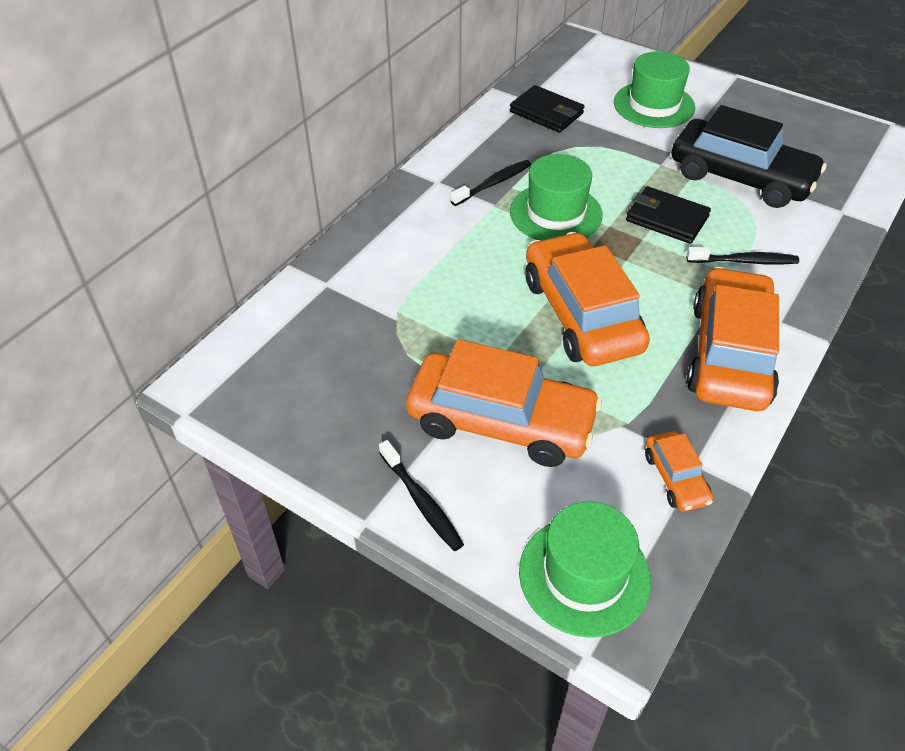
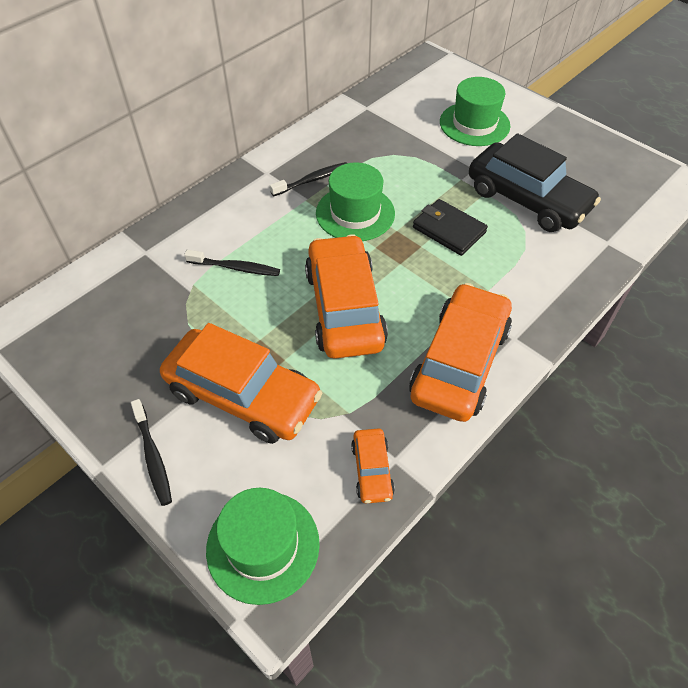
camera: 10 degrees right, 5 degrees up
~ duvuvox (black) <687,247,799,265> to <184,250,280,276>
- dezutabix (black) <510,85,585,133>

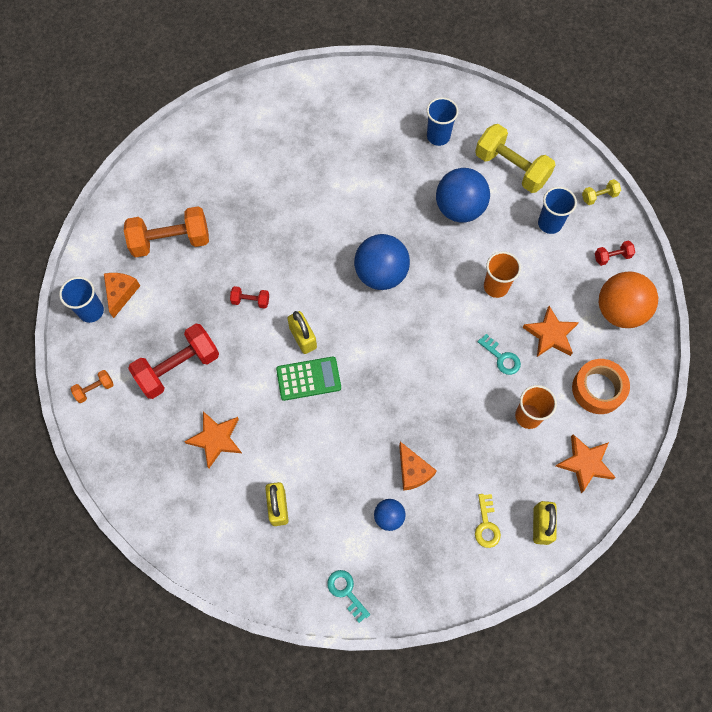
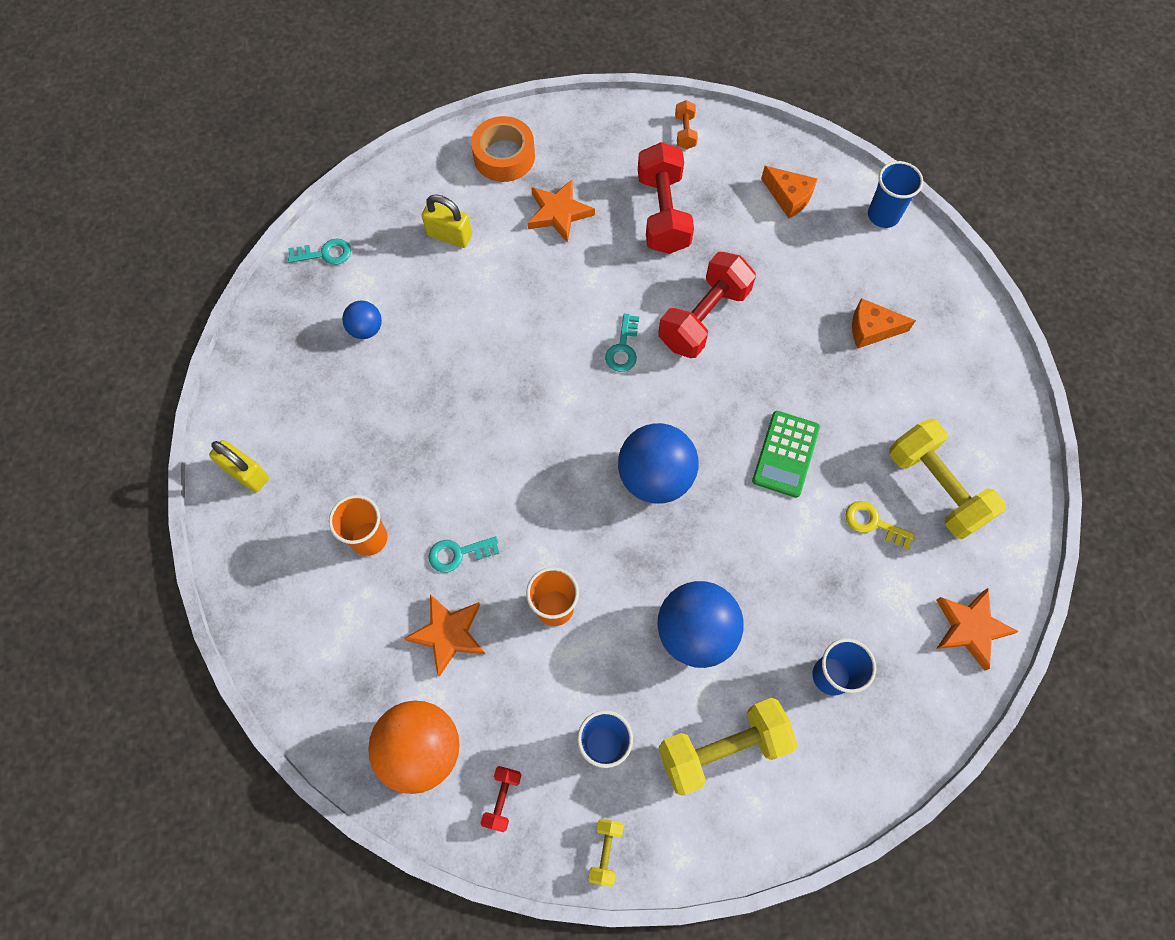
camera: 120 degrees right, 0 degrees up
~ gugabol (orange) <572,359,630,414> to <471,116,535,182>
~ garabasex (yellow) <287,311,317,354> to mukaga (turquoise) <605,314,639,372>
~ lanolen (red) <230,286,269,309> = <658,252,756,358> x2.17
~ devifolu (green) <276,356,341,401> to <752,411,820,498>
~ mukaga (yellow) <475,494,501,548> to <846,501,915,549>
~ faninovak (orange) <399,442,437,491> to <852,298,916,348>
~ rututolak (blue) <59,277,104,323> to <868,161,923,228>
+ lanolen (yellow) <889,419,1006,539>
~ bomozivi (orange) <556,434,616,493> to <936,588,1019,671>
- lanolen (orange) <124,206,209,257>

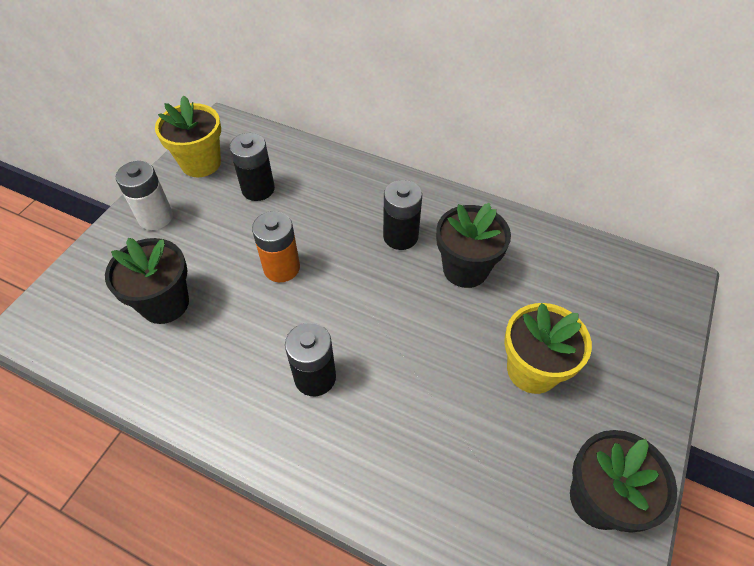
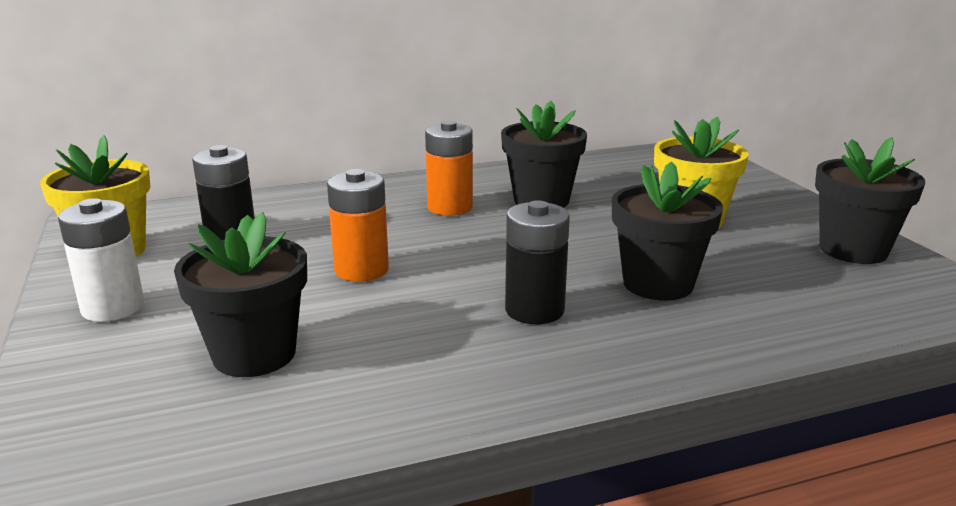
camera: 45 degrees left, 30 degrees down
~ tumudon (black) <383,180,422,250> to tumudon (orange) <425,120,473,216>
+ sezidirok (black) <612,161,723,301>

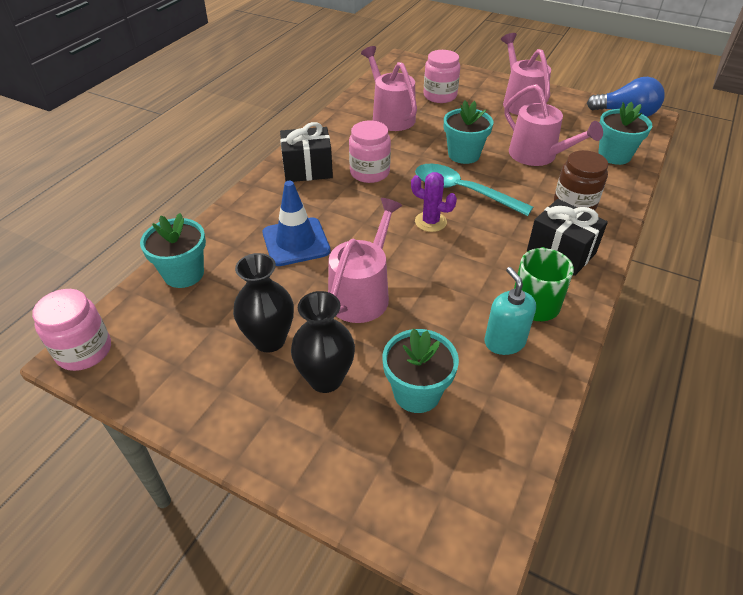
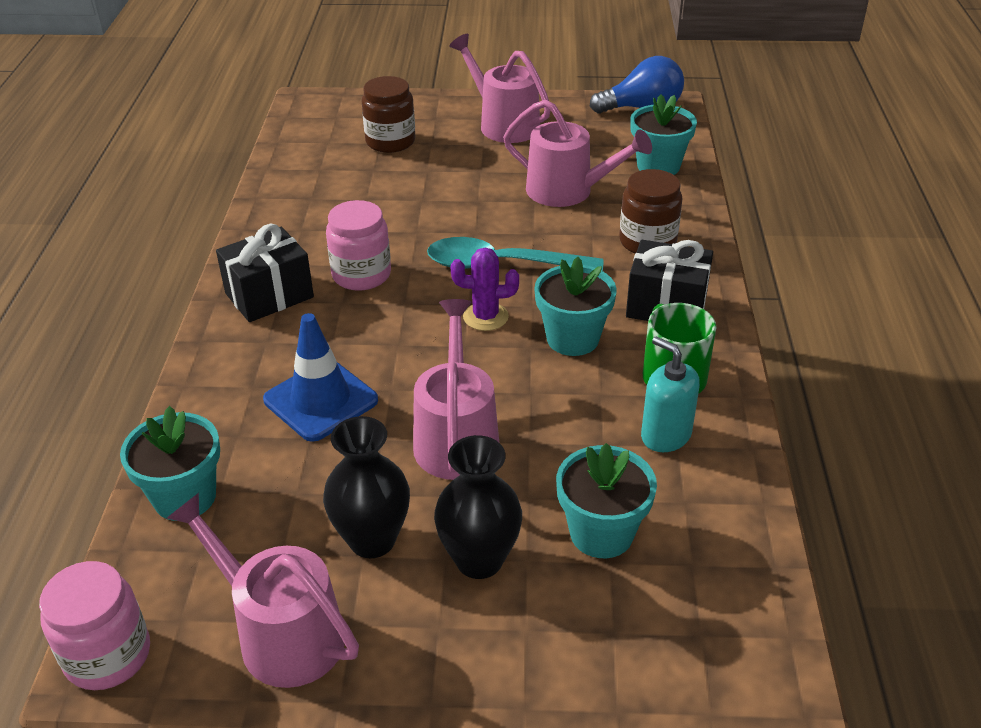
camera: 25 degrees left, 5 degrees down
~ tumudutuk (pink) <361,46,417,131> to <167,493,359,688>
~ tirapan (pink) <423,50,460,103> to tirapan (brown) <362,76,415,153>
~ sezidirok (turquoise) <444,101,493,164> to <534,257,617,356>

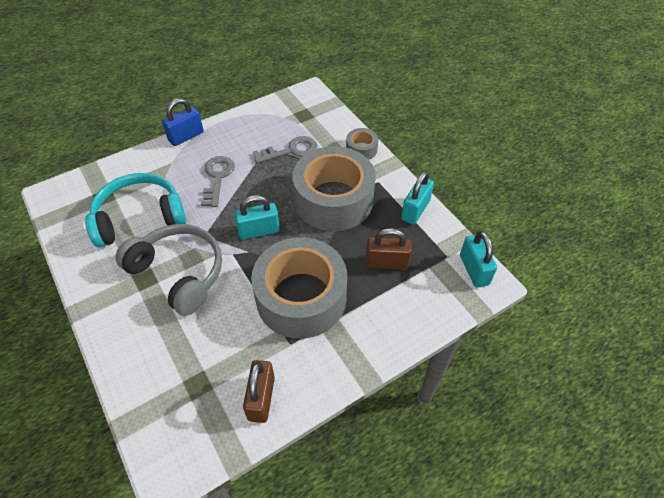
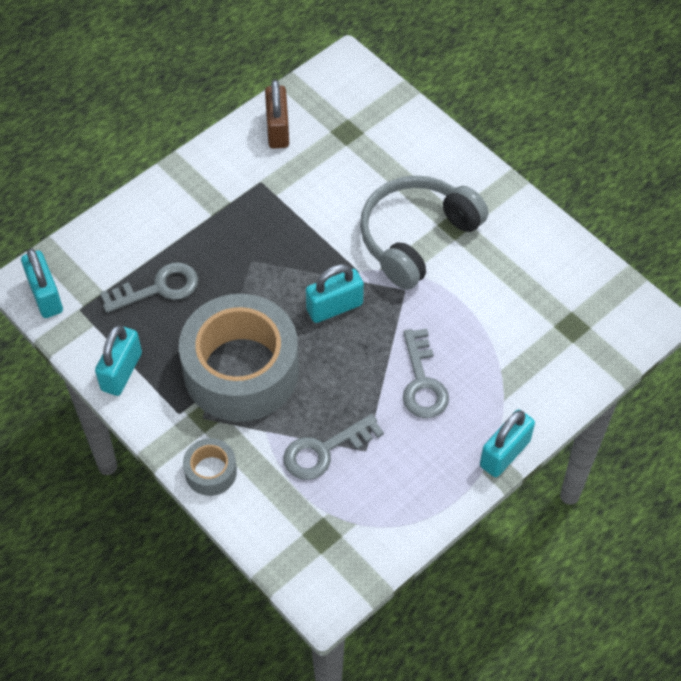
camera: 170 degrees right, 5 degrees up
~ garabasex (brown) <366,228,412,270> to mukaga (grey) <100,262,198,313>
~ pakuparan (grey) <115,224,222,316> = <360,175,489,290> 105 degrees clockwise
~ garabasex (blue) <162,98,204,146> to garabasex (turquoise) <480,409,535,477>
- pakuparan (turquoise) <85,173,186,247>
- gugabol (grey) <251,237,347,339>

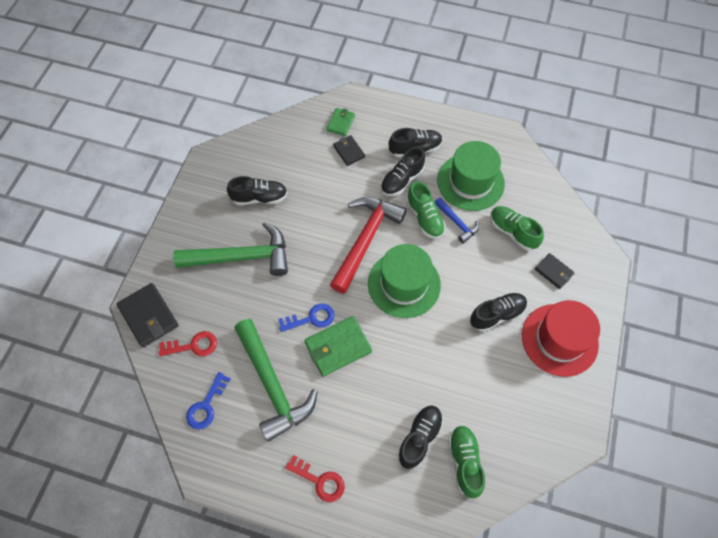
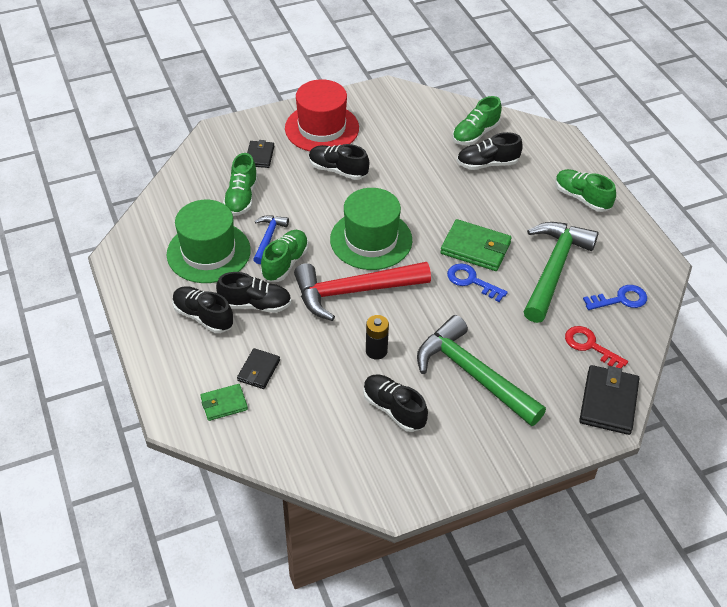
camera: 130 degrees left, 15 degrees down
+ tumudon (black) <366,315,389,360>
~ mukaga (red) <285,455,345,502> to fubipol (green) <555,169,616,212>

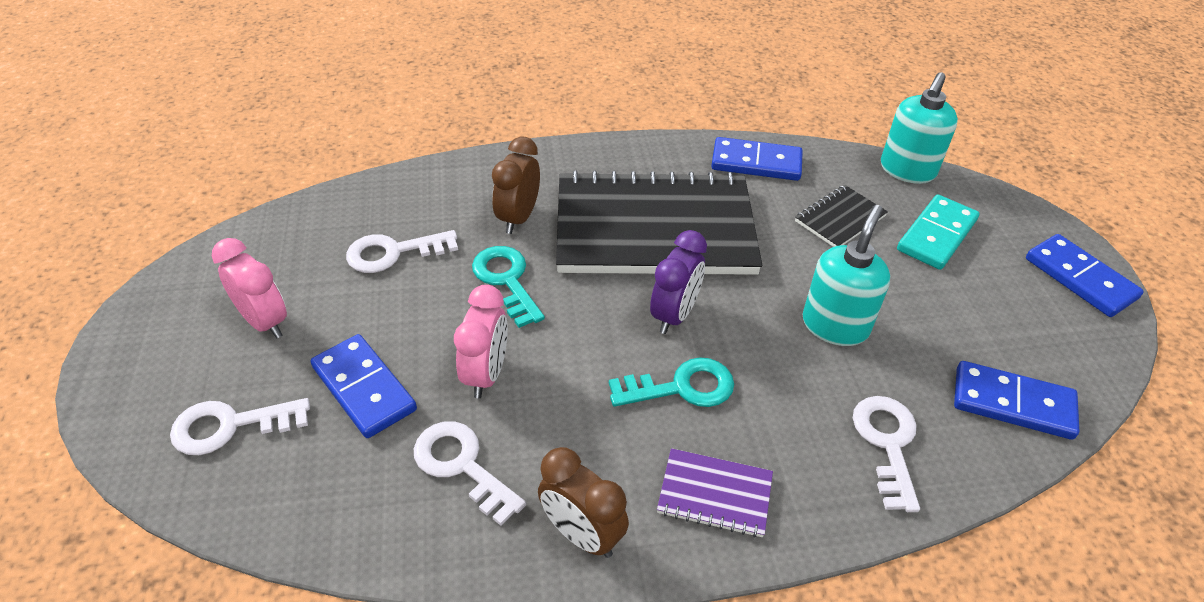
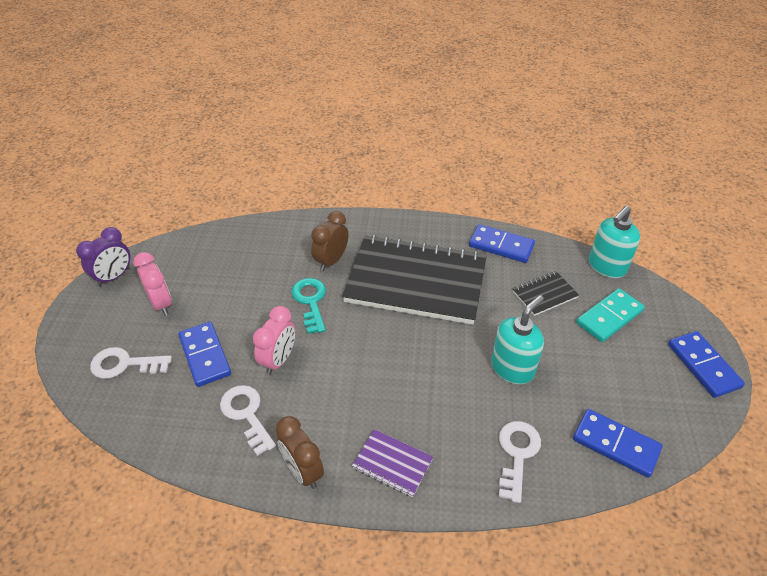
camera: 15 degrees right, 0 degrees up
~ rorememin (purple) <650,230,707,334> to <76,227,130,287>
- mukaga (white) <346,230,458,273>
- mukaga (turquoise) <609,357,734,407>

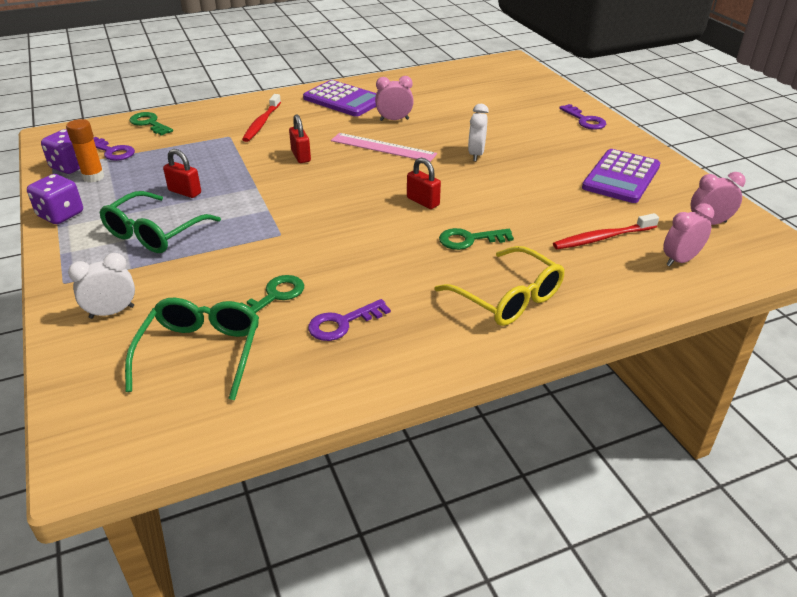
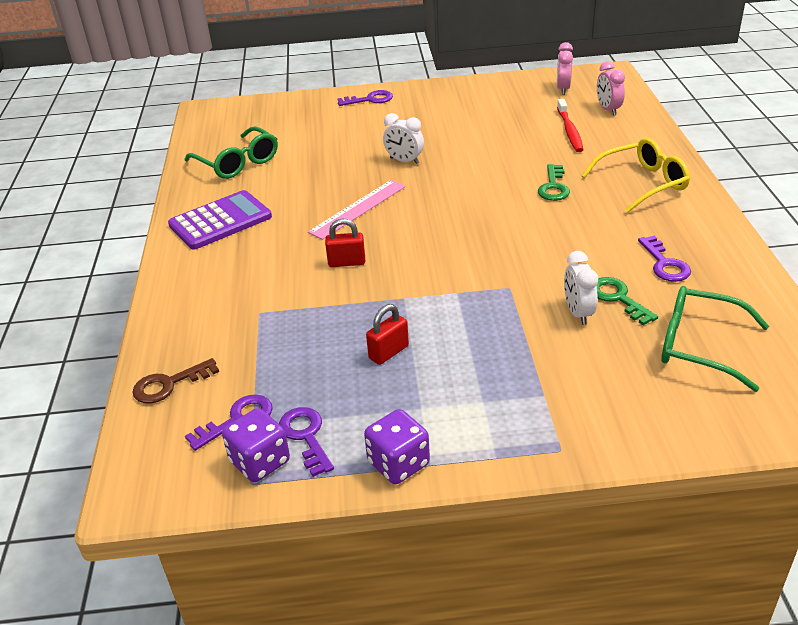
camera: 70 degrees left, 0 degrees up
~ mukaga (green) <129,112,173,136> to mukaga (brown) <132,358,219,404>
~ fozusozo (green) <100,191,221,253> to <185,126,278,179>
~ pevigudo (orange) <66,119,104,183> to mukaga (purple) <279,407,334,477>
~ rorememin (white) <68,253,135,319> to <564,251,598,325>
- duvuvox (red) <242,94,281,142>
- rorememin (pink) <375,76,414,121>
- garabasex (red) <407,158,441,209>
- devifolu (purple) <582,149,660,203>

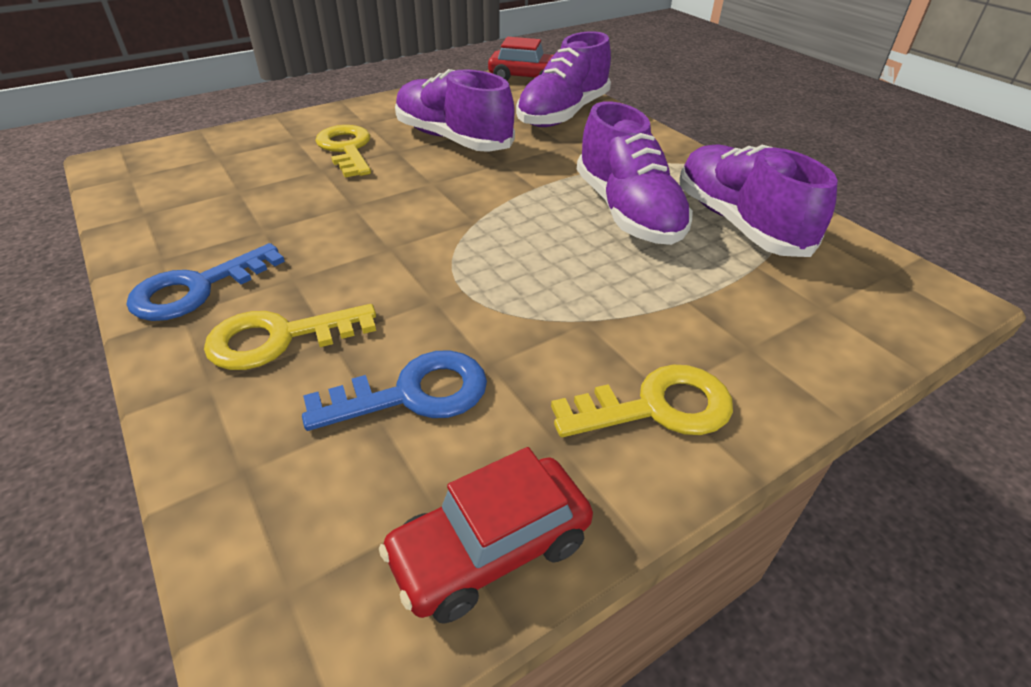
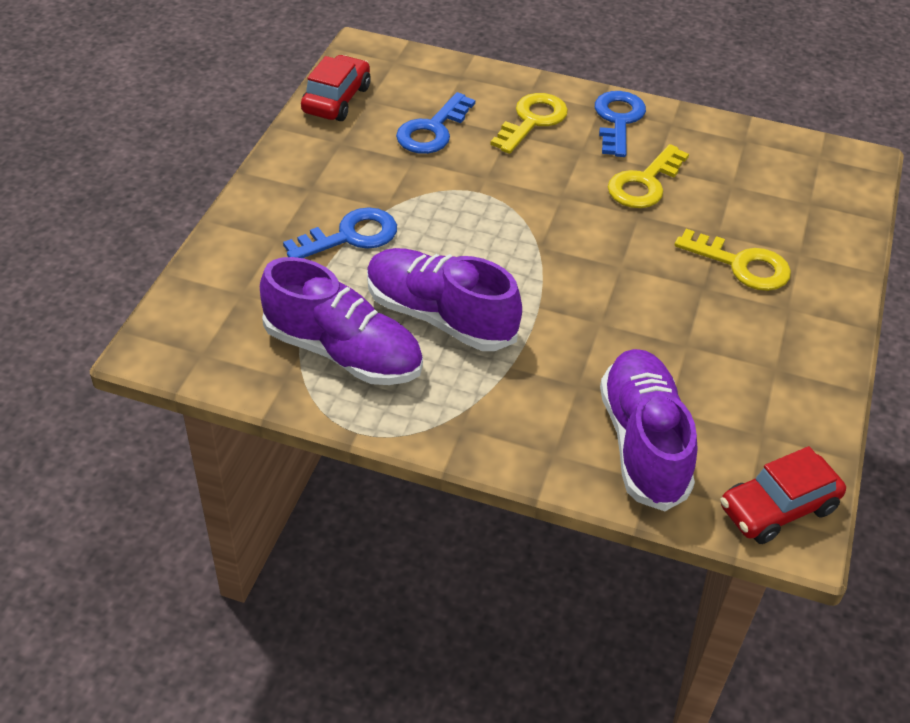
camera: 140 degrees right, 5 degrees up
+ mukaga (blue) <283,207,397,258>
~ mukaga (yellow) <551,365,733,437> to <608,144,689,208>
- fubipol (purple) <395,69,515,152>

